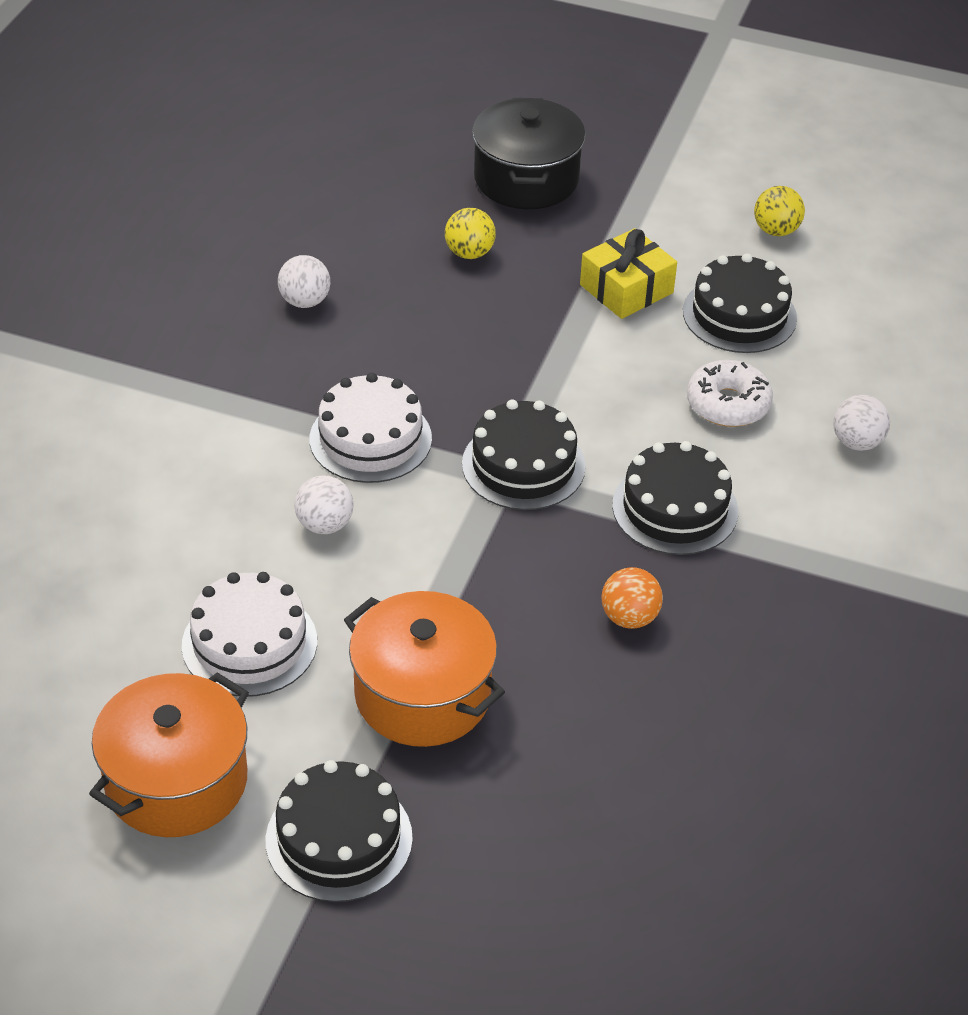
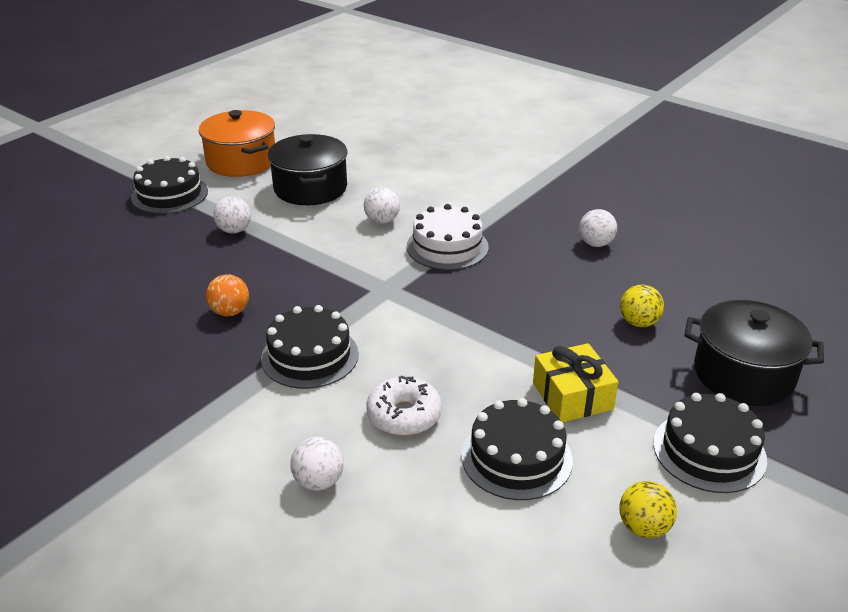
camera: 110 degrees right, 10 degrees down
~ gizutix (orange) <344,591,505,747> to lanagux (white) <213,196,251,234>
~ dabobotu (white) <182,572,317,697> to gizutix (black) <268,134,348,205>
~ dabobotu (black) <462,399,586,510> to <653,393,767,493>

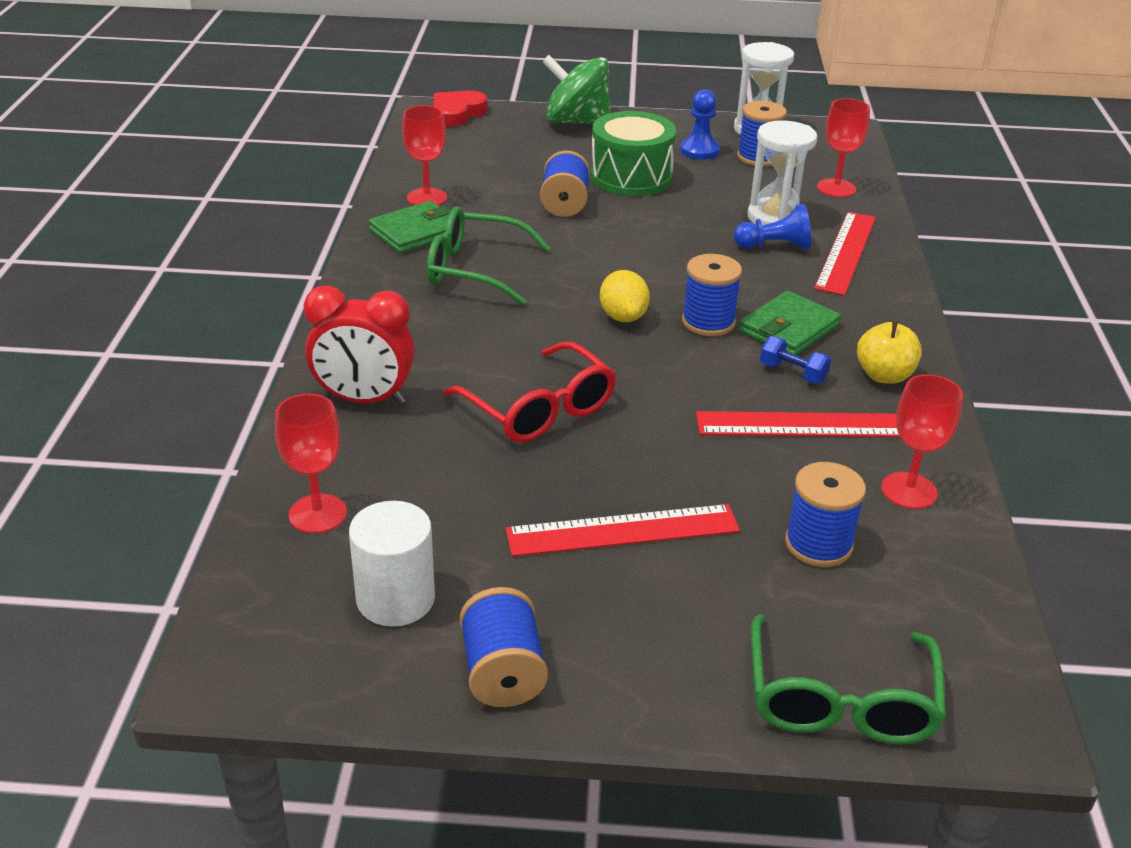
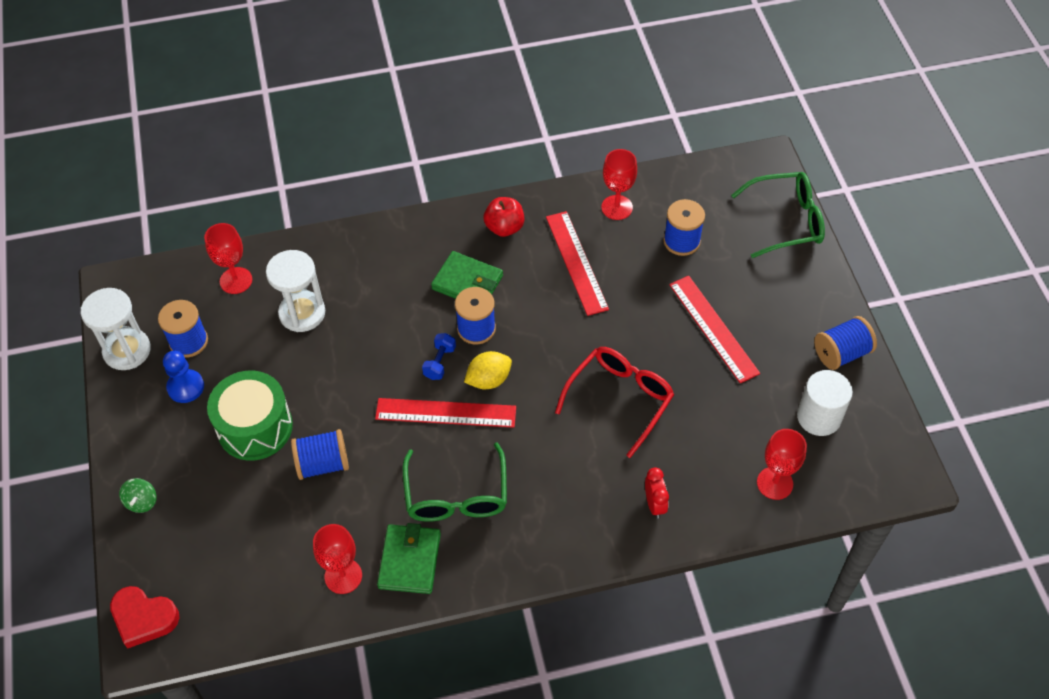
camera: 105 degrees left, 20 degrees up
~ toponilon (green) <542,55,611,124> = <119,478,157,513> x0.44
~ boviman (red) <814,212,876,296> to <375,398,516,428>
~ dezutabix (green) <369,201,451,254> = <377,523,441,594> 60 degrees clockwise
~ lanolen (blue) <760,336,831,384> to <422,333,456,380>
~ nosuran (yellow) <857,320,922,384> to nosuran (red) <484,197,524,237>
~ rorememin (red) <304,285,415,404> = <645,468,669,518> x0.54
- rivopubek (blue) <734,204,811,250>

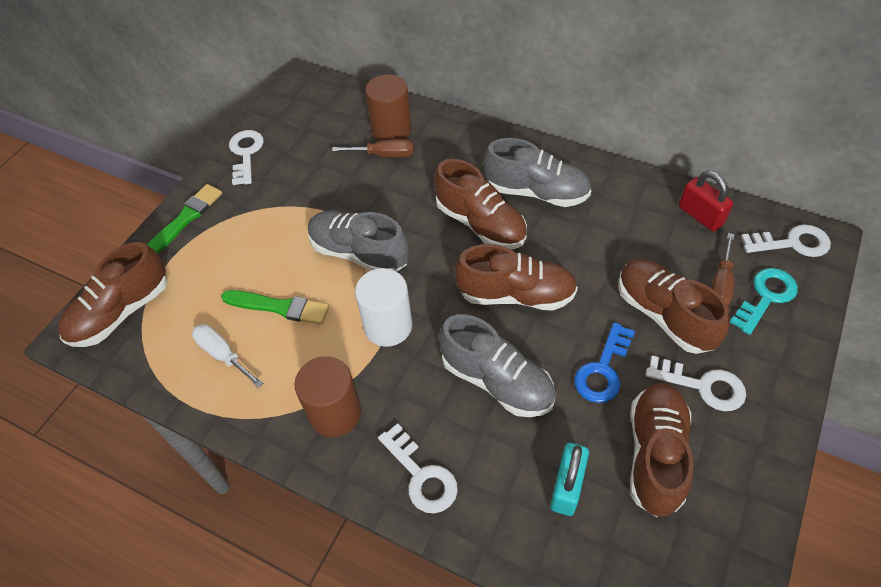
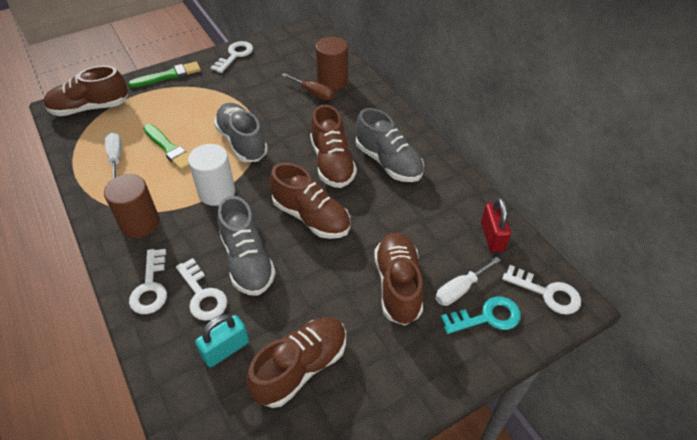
camera: 30 degrees right, 5 degrees down
~ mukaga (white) <646,356,746,411> to <176,258,228,321>
~ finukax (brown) <711,233,734,306> to finukax (white) <435,257,501,306>
- mukaga (blue) <574,322,635,403>

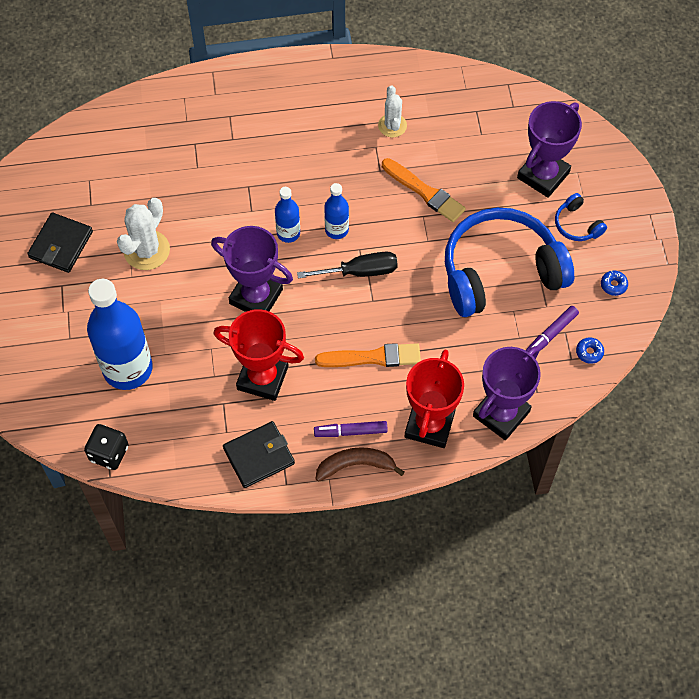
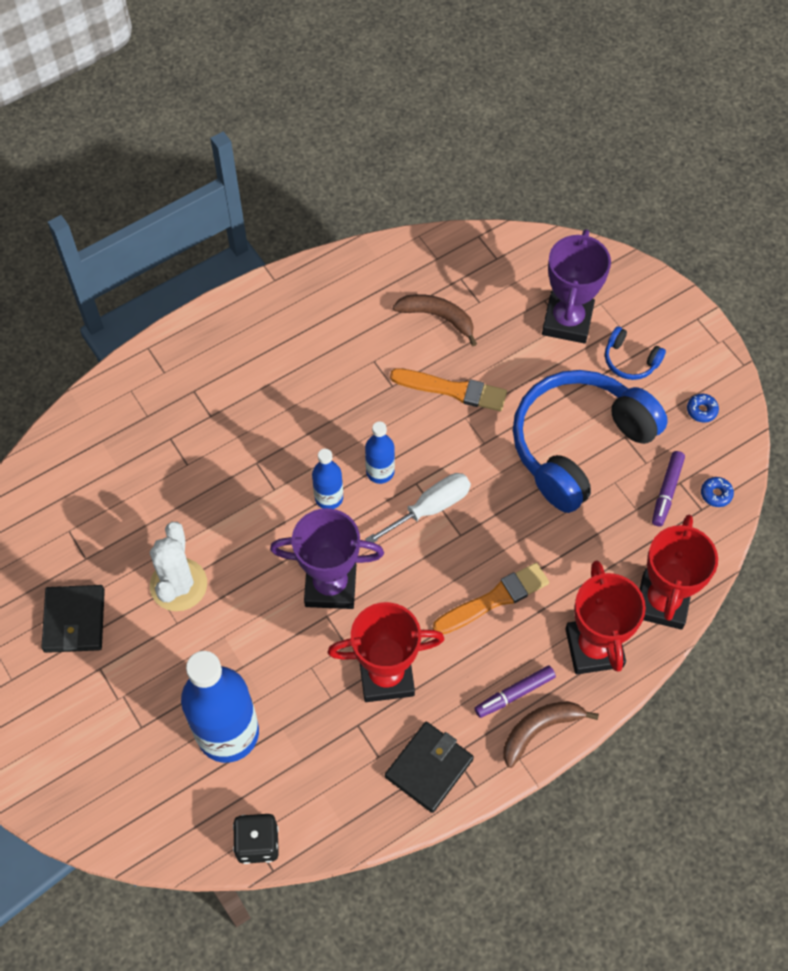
camera: 25 degrees left, 0 degrees up
~ finukax (black) <297,252,398,279> to finukax (white) <365,473,471,543>
+ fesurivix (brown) <393,294,477,346>
~ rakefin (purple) <473,346,541,440> to rakefin (red) <640,515,718,630>
- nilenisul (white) <378,85,407,137>

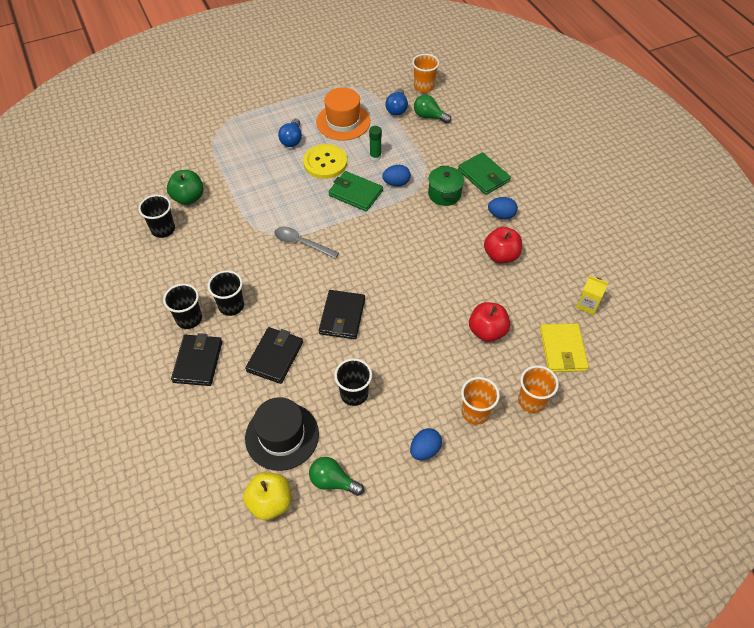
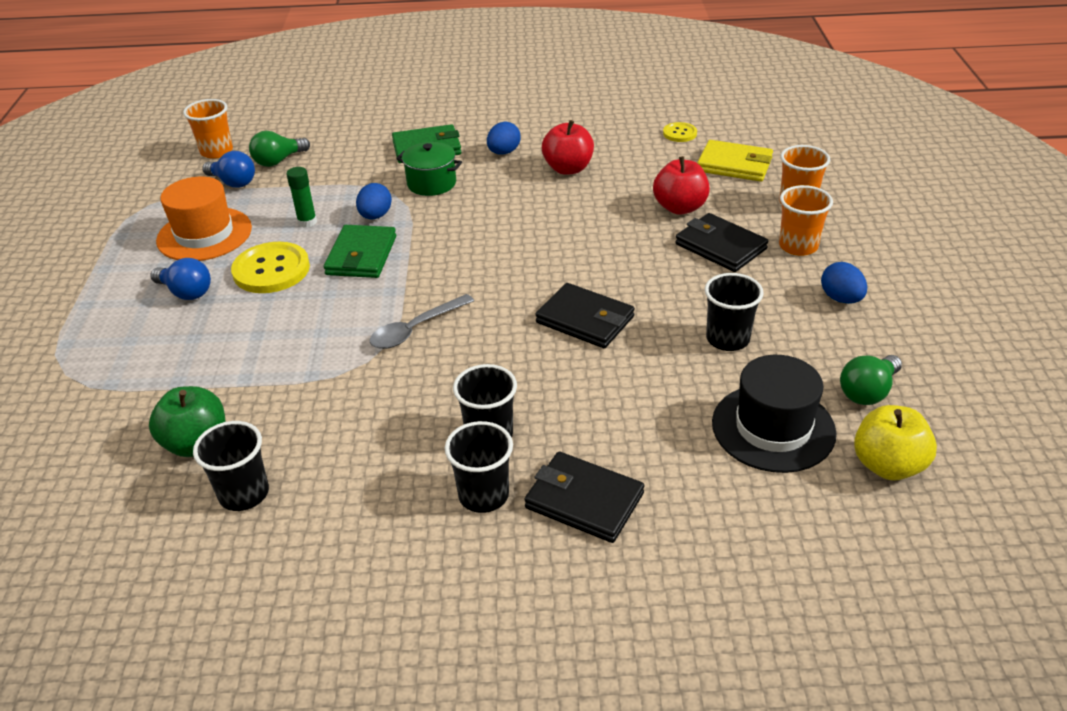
camera: 65 degrees left, 15 degrees down
~ dezutabix (green) <328,171,383,212> = <323,225,396,278> 45 degrees counterclockwise
~ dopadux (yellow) <576,275,608,315> to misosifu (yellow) <663,122,697,142>
~ dezutabix (black) <245,327,303,384> to <675,213,768,272>

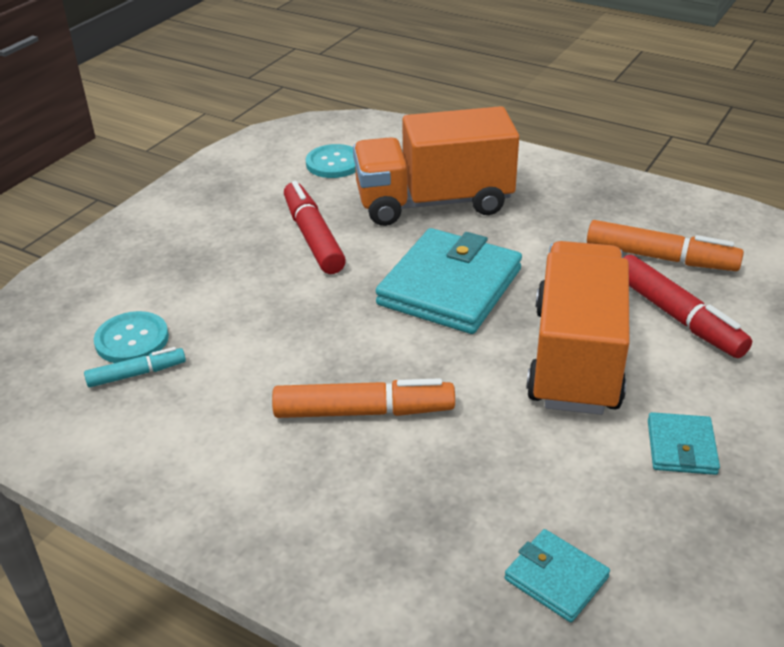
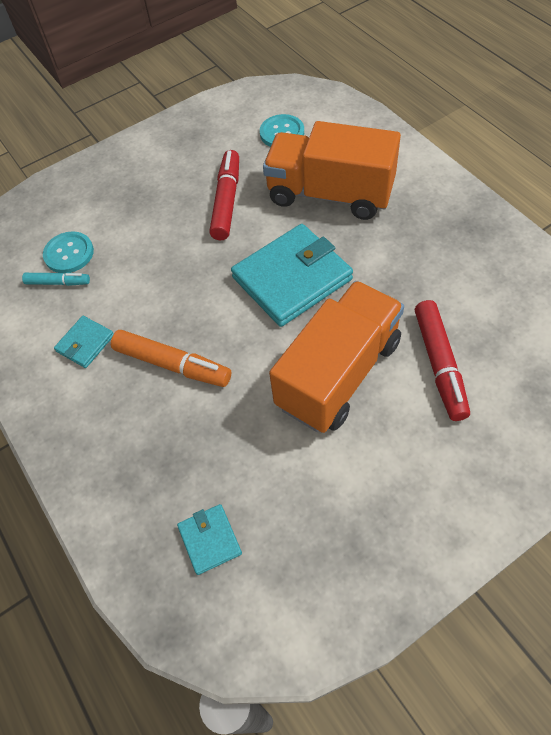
camera: 30 degrees right, 20 degrees up
~ dezutabix (turquoise) <648,412,720,475> to <54,316,114,368>
- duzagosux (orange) <587,220,744,271>

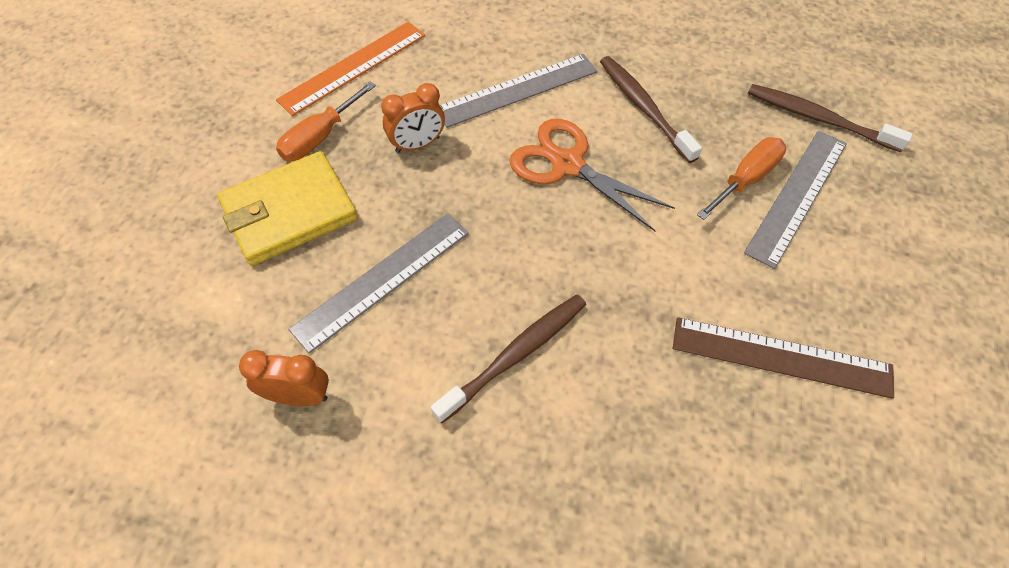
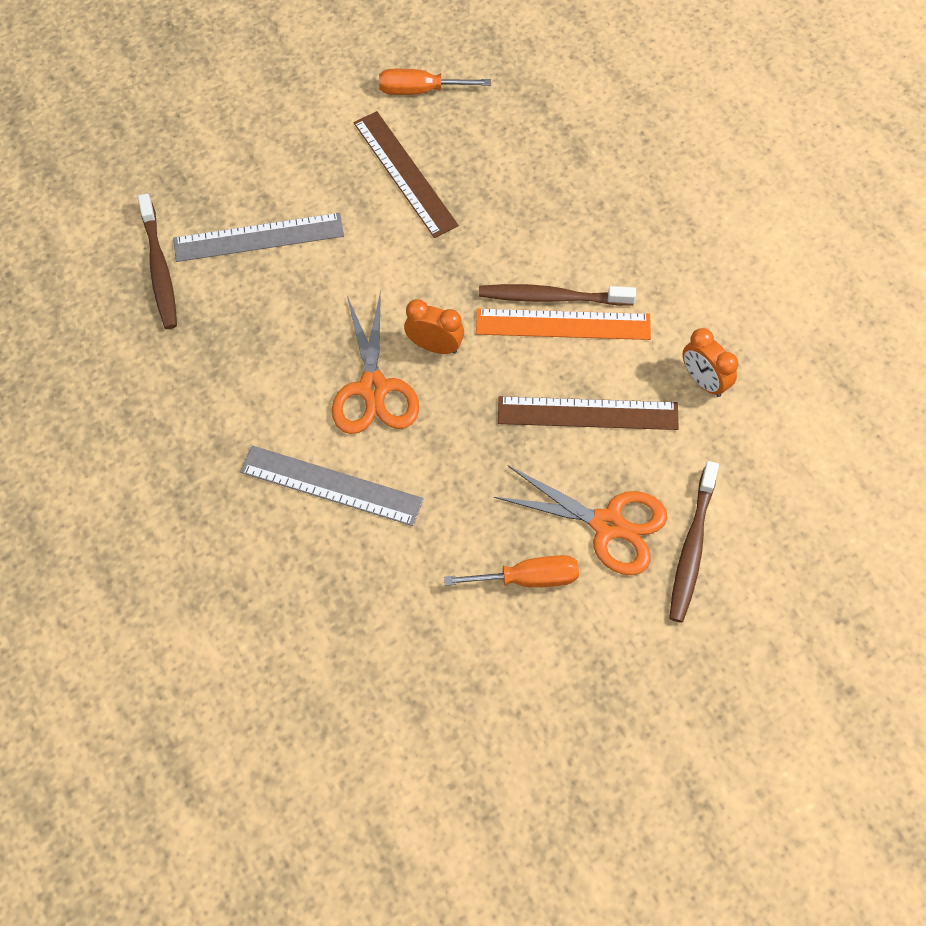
camera: 135 degrees left, 5 degrees up
~ finukax (orange) <697,137,786,220> to <379,69,491,95>
~ rorememin (orange) <381,83,445,153> to <404,299,464,354>
~ boviman (orange) <276,22,425,116> to <476,308,651,340>
~ dezutabix (yellow) <217,151,358,266> to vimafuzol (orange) <494,466,667,575>
~ boviman (grey) <288,213,469,353> to boviman (brown) <498,396,679,430>
~ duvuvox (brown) <600,56,702,163> to <669,461,719,623>

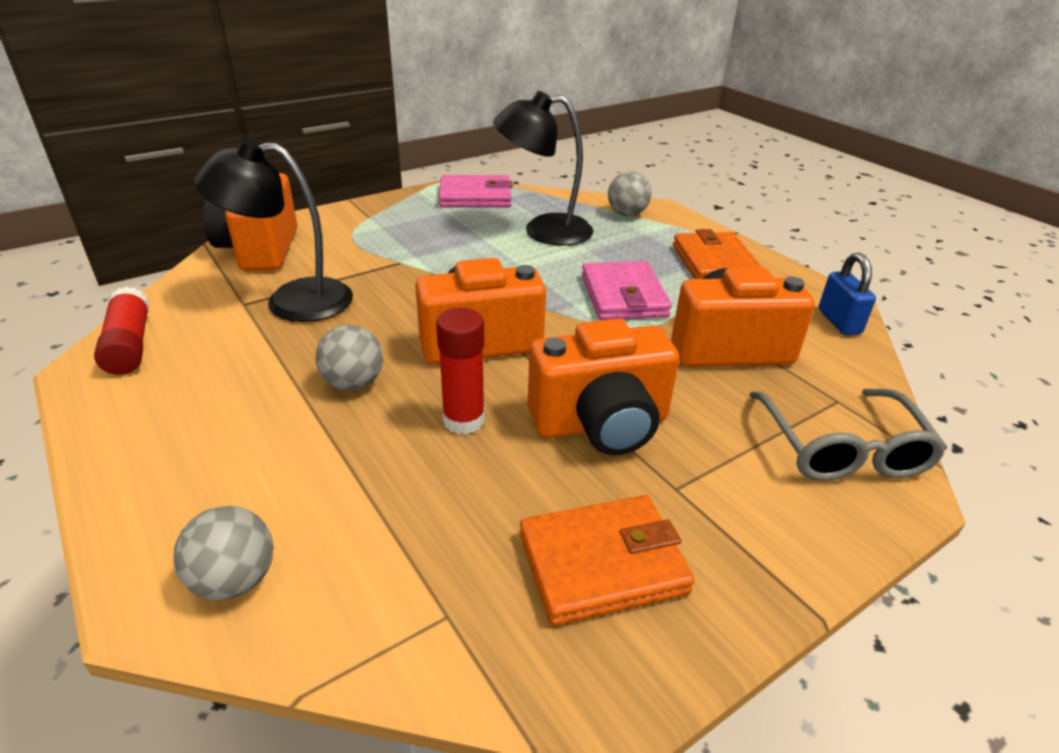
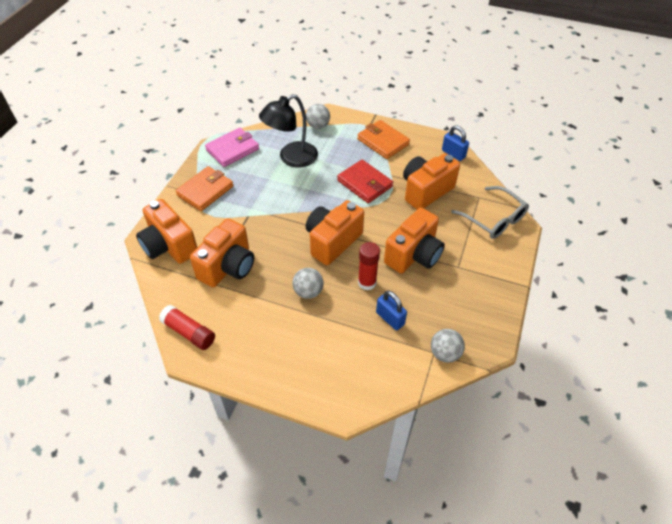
camera: 35 degrees left, 15 degrees up
~ dezutabix (orange) <520,495,695,626> to <175,166,233,211>
~ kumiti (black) <194,137,353,322> to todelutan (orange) <190,218,254,287>
~ dezutabix (pink) <582,261,672,320> to dezutabix (red) <337,160,393,203>
+ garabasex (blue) <376,291,407,330>
~ lanagux (grey) <173,506,274,600> to <431,329,465,363>

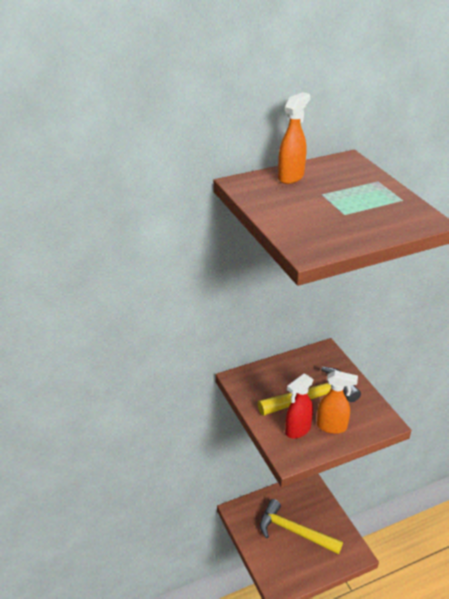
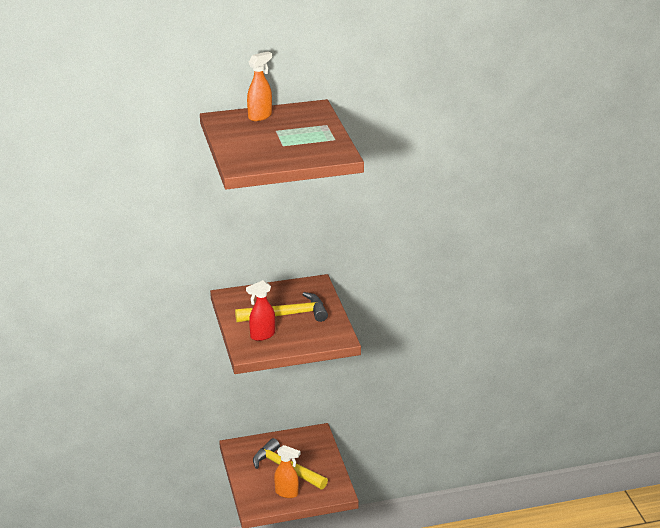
camera: 10 degrees right, 5 degrees down
~ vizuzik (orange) <317,370,358,434> to <274,445,300,498>

